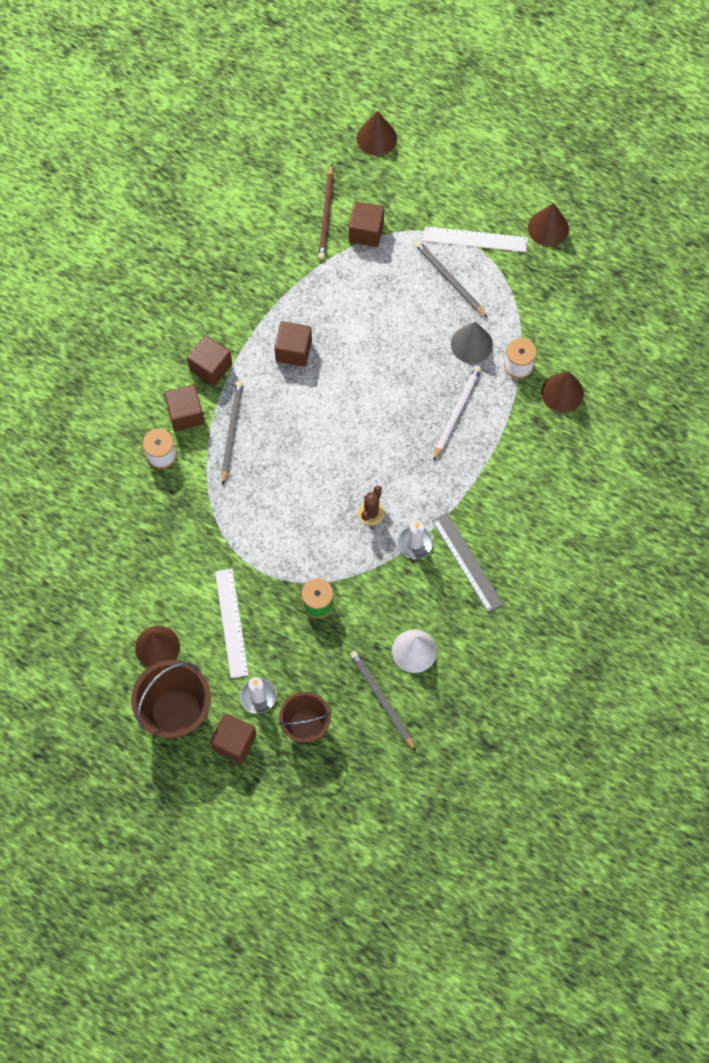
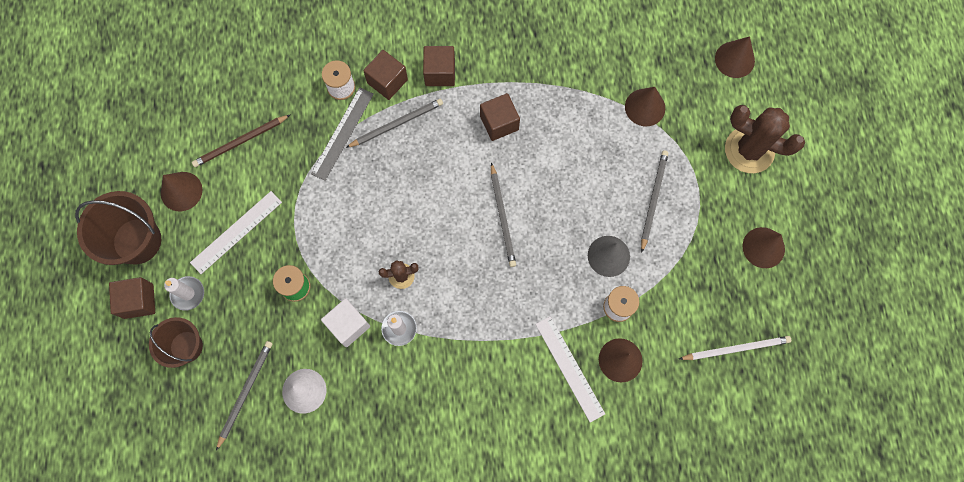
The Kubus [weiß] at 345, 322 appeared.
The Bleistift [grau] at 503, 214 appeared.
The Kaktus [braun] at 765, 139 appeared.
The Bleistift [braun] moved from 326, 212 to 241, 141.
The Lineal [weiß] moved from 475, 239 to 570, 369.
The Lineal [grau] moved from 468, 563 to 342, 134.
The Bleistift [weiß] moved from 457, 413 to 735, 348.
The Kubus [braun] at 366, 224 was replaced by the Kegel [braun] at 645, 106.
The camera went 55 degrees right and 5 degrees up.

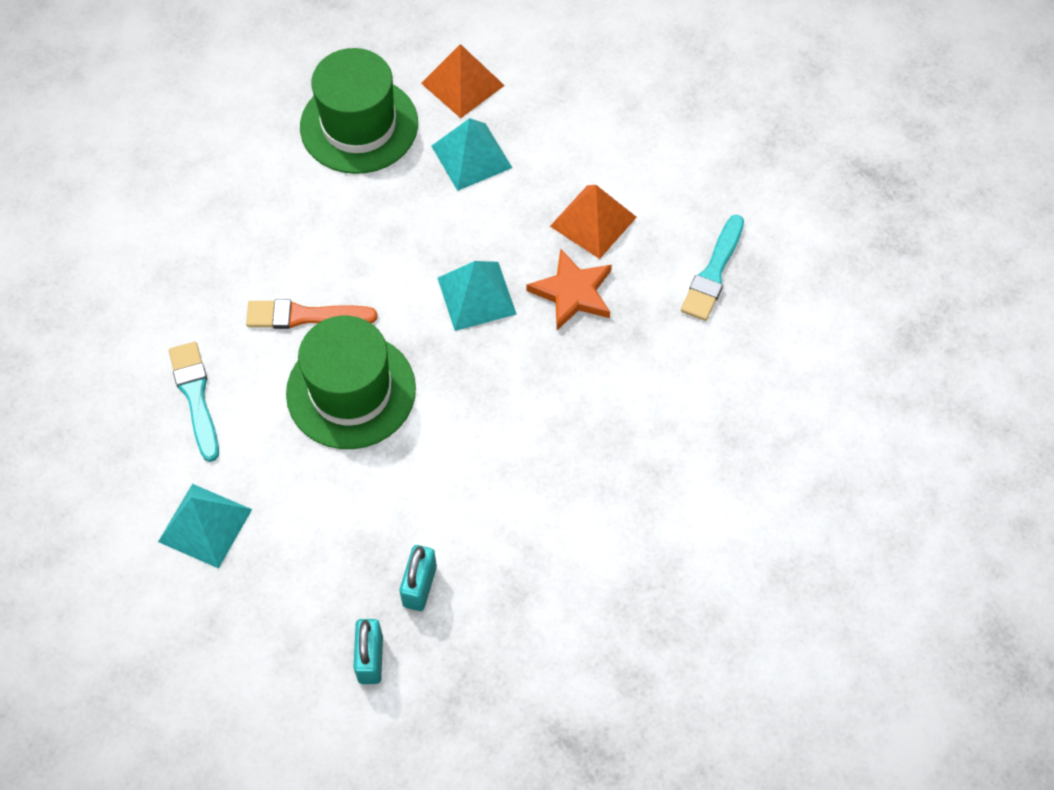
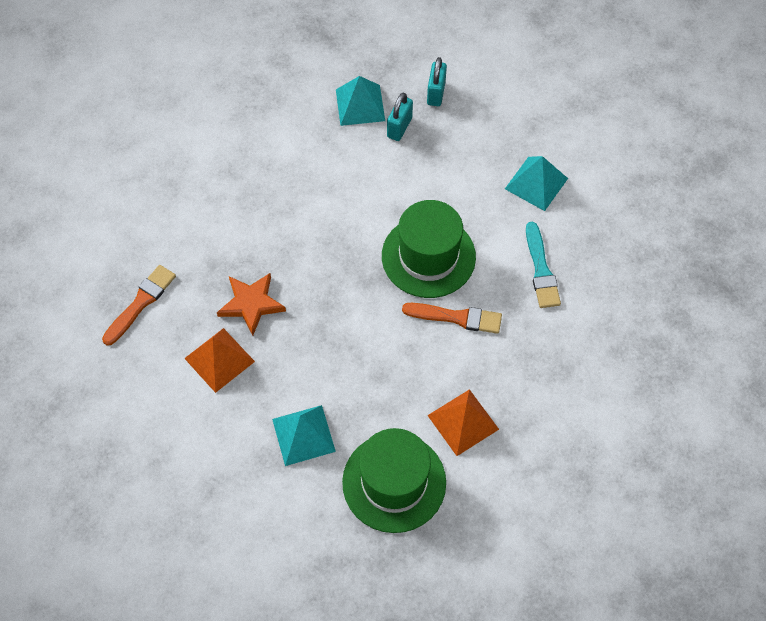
The Pyramide [orange] moved from 463, 81 to 463, 422.
The Pyramide [türkis] moved from 477, 296 to 360, 101.
The Pinsel [türkis] at 712, 268 became the Pinsel [orange] at 139, 305.
The camera went 170 degrees left and 0 degrees up.

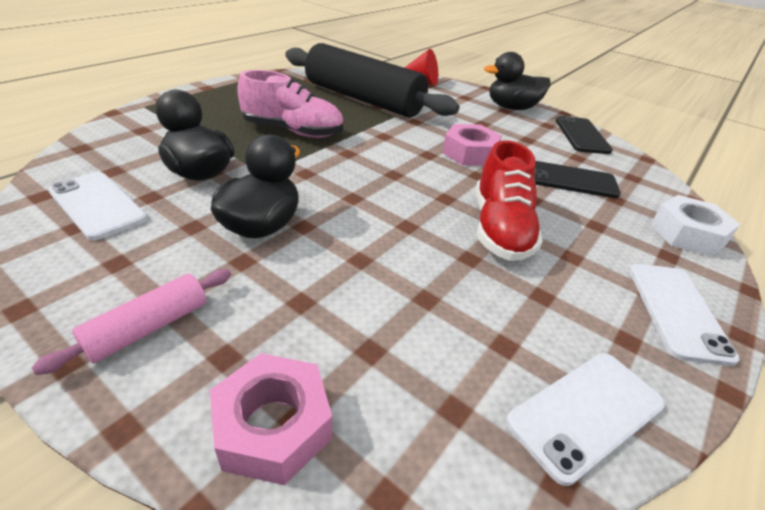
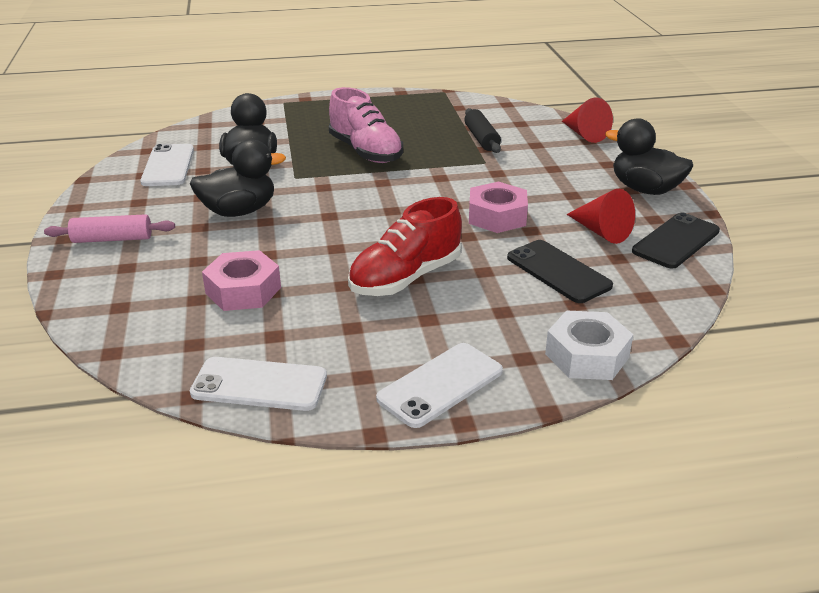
The Kegel [rot] at 600, 216 appeared.
The Sechskantmutter [rosa] moved from 271, 419 to 241, 280.
The Nudelholz [schwarz] at 372, 80 changed to 0.43 times the size.
The camera went 45 degrees right and 5 degrees down.

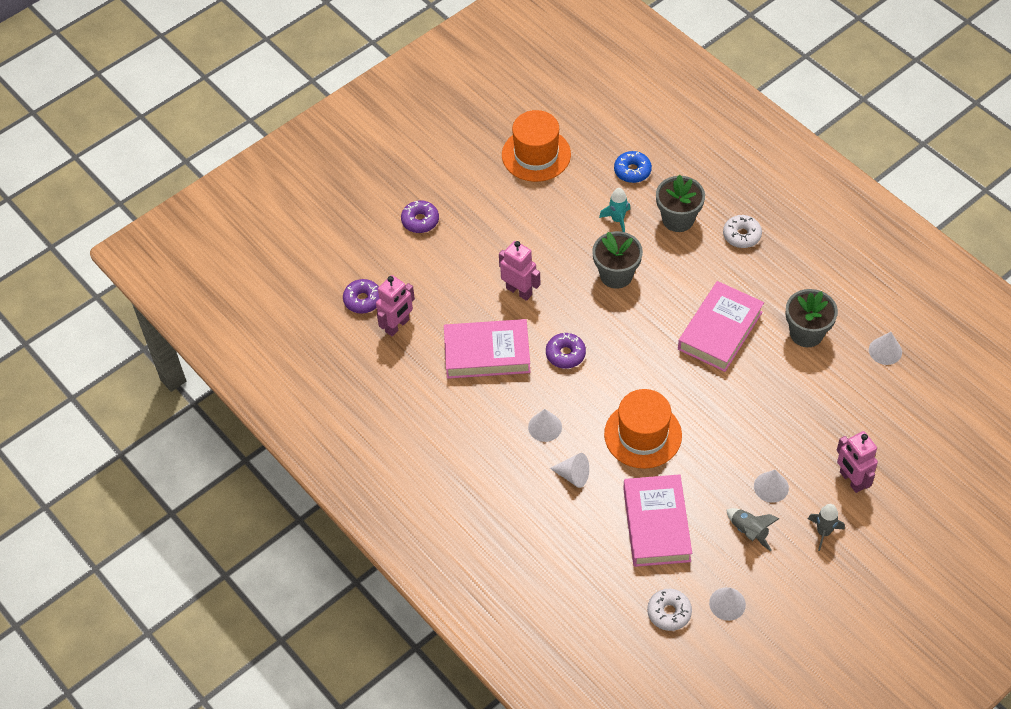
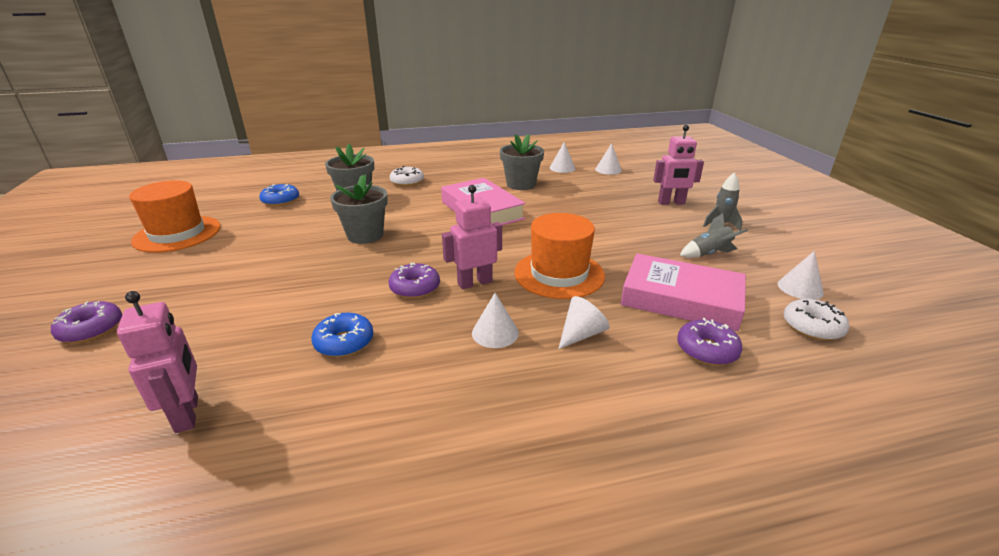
The Rakete [türkis] at 614, 210 disappeared.
The Donut [lila] moved from 361, 296 to 709, 342.
The Roboter [rosa] moved from 519, 271 to 472, 237.
The Kegel [weiß] moved from 771, 486 to 608, 159.
The Buch [rosa] at 487, 349 was replaced by the Donut [blau] at 342, 335.
The camera went 65 degrees left and 25 degrees down.

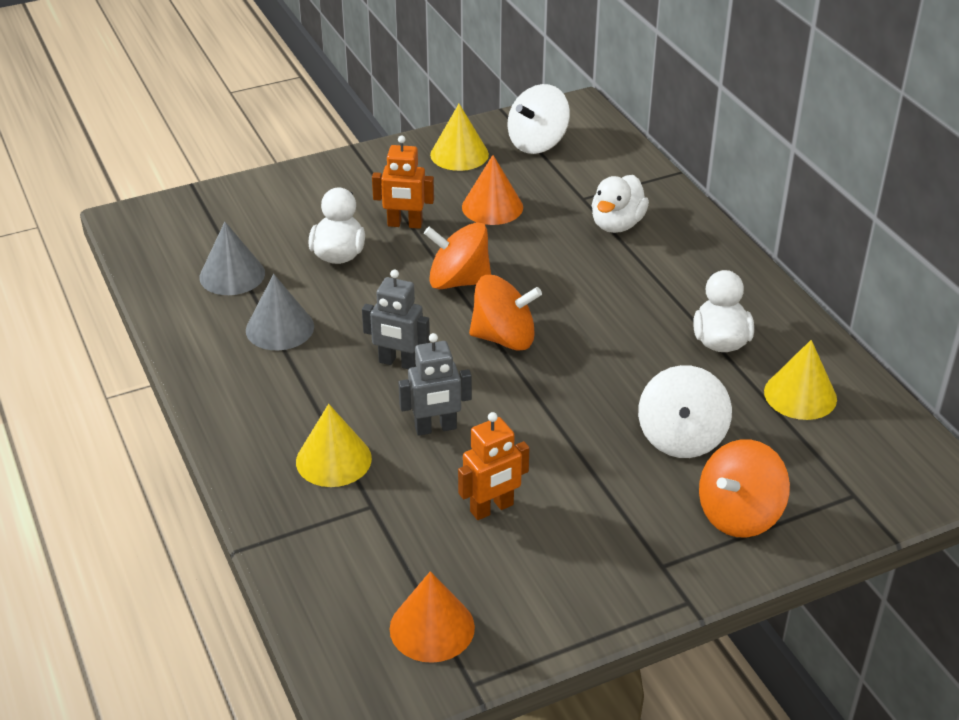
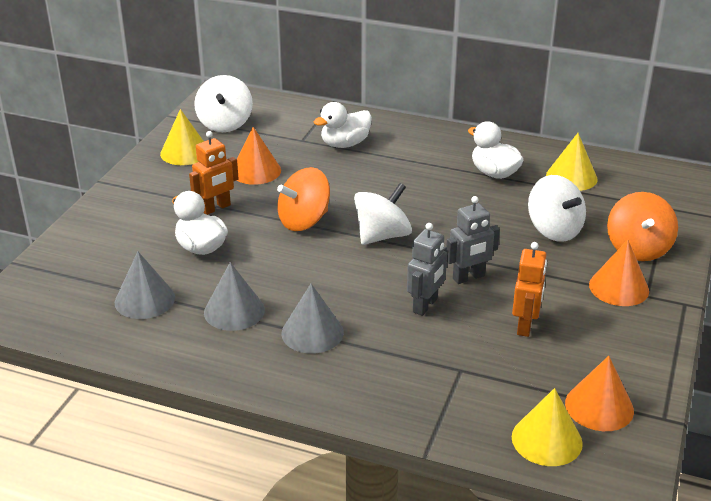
The Kegel [grau] at 312, 318 appeared.
The Kegel [orange] at 619, 273 appeared.
The Kegel [gelb] moved from 334, 445 to 547, 427.
The Roboter [grau] moved from 396, 319 to 473, 240.
The Kreisel [orange] at 505, 313 became the Kreisel [weiß] at 383, 214.
The Ente [weiß] at 620, 204 turned 75 degrees clockwise.
The camera went 45 degrees left and 5 degrees down.

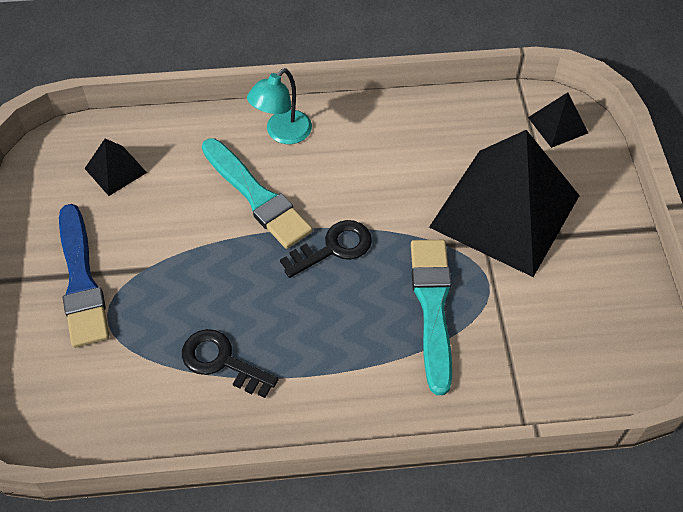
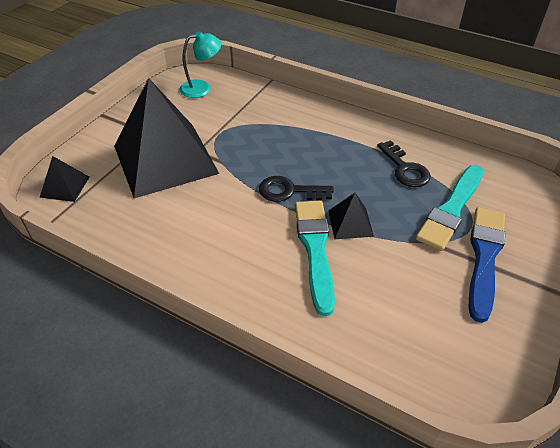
The Pyramide [schwarz] moved from 115, 167 to 351, 216.
The Lampe [türkis] moved from 279, 106 to 201, 64.
The Pinsel [türkis] moved from 431, 317 to 449, 208.
The camera went 145 degrees left and 10 degrees down.

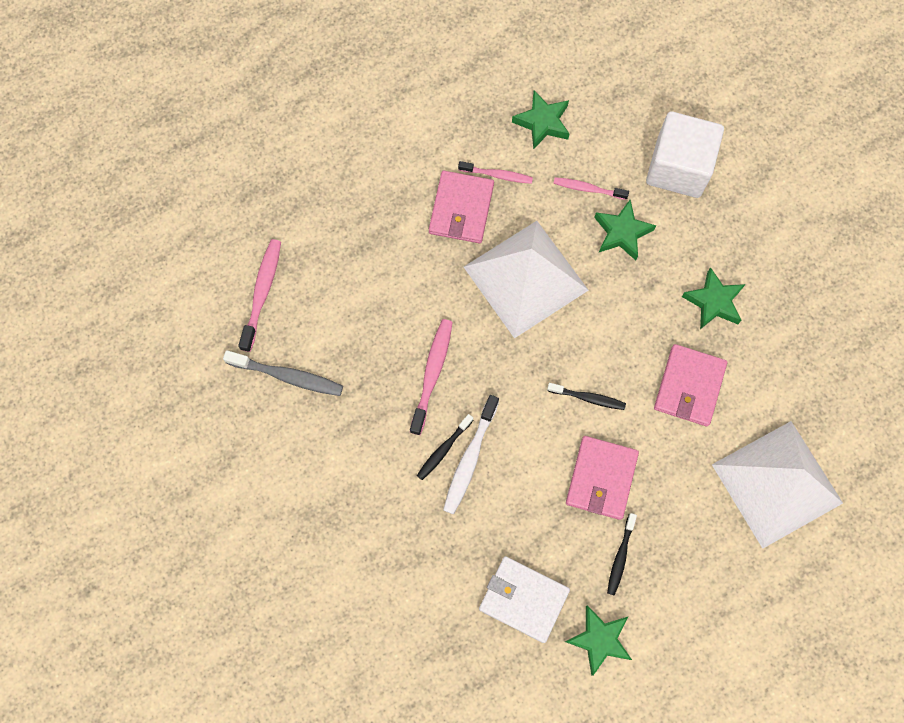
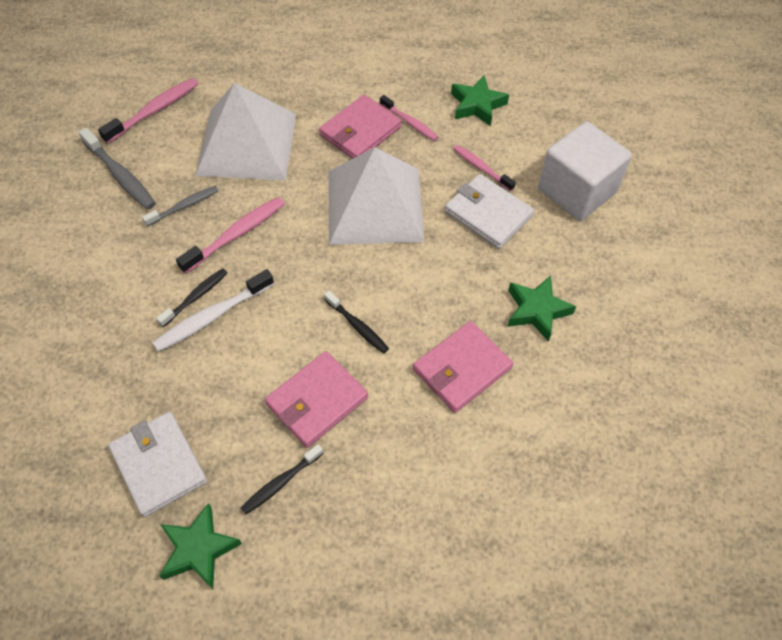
The Zahnbürste [grau] at 180, 206 appeared.
The Pyramide [weiß] moved from 777, 485 to 245, 131.
The Stern [grün] at 625, 230 was replaced by the Geldbörse [weiß] at 489, 211.
The Zahnbürste [schwarz] at 445, 447 turned 150 degrees clockwise.
The camera went 30 degrees right and 15 degrees down.

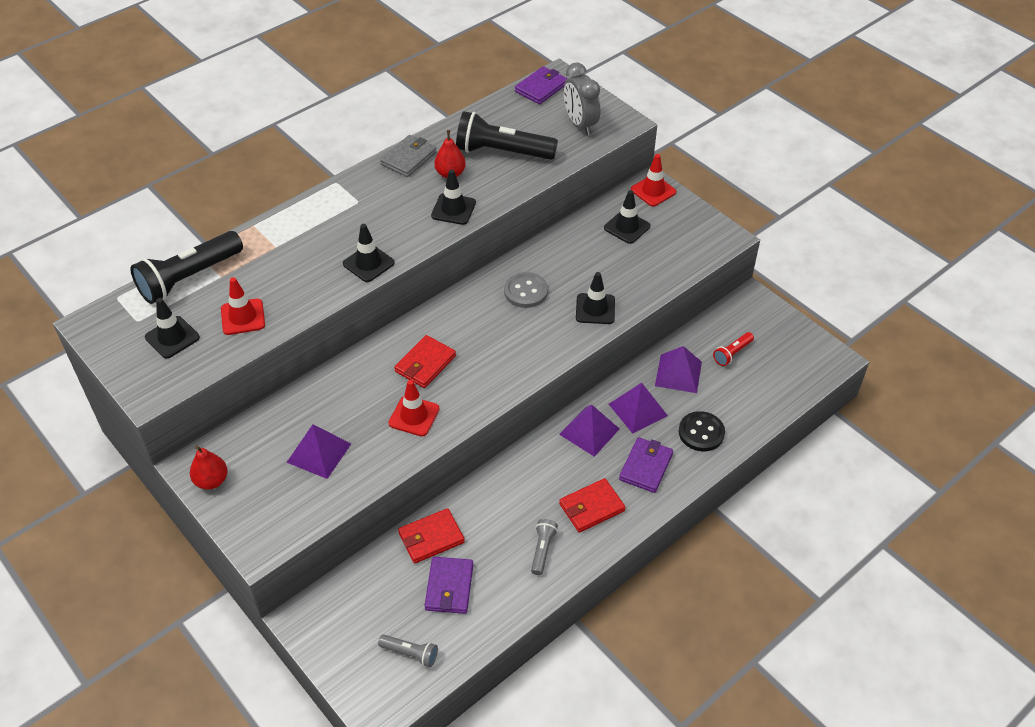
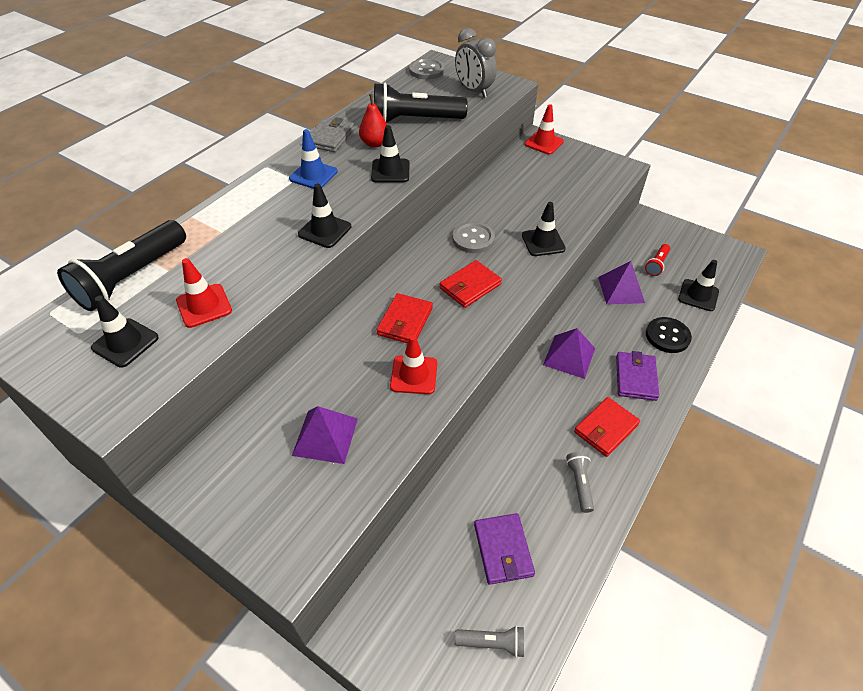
The Birne [rot] at 209, 468 disappeared.
The Pyramide [lila] at 638, 408 disappeared.
The Leitkegel [blau] at 313, 159 appeared.
The Geldbörse [rot] moved from 431, 535 to 471, 284.
The Leitkegel [schwarz] moved from 627, 217 to 698, 285.
The Geldbörse [lila] at 541, 85 was replaced by the Knopf [grau] at 427, 69.
The camera went 15 degrees left and 0 degrees up.

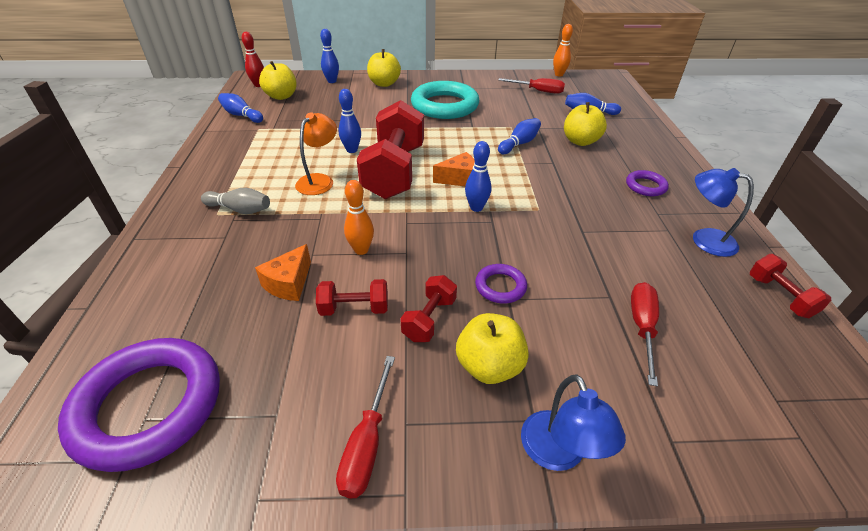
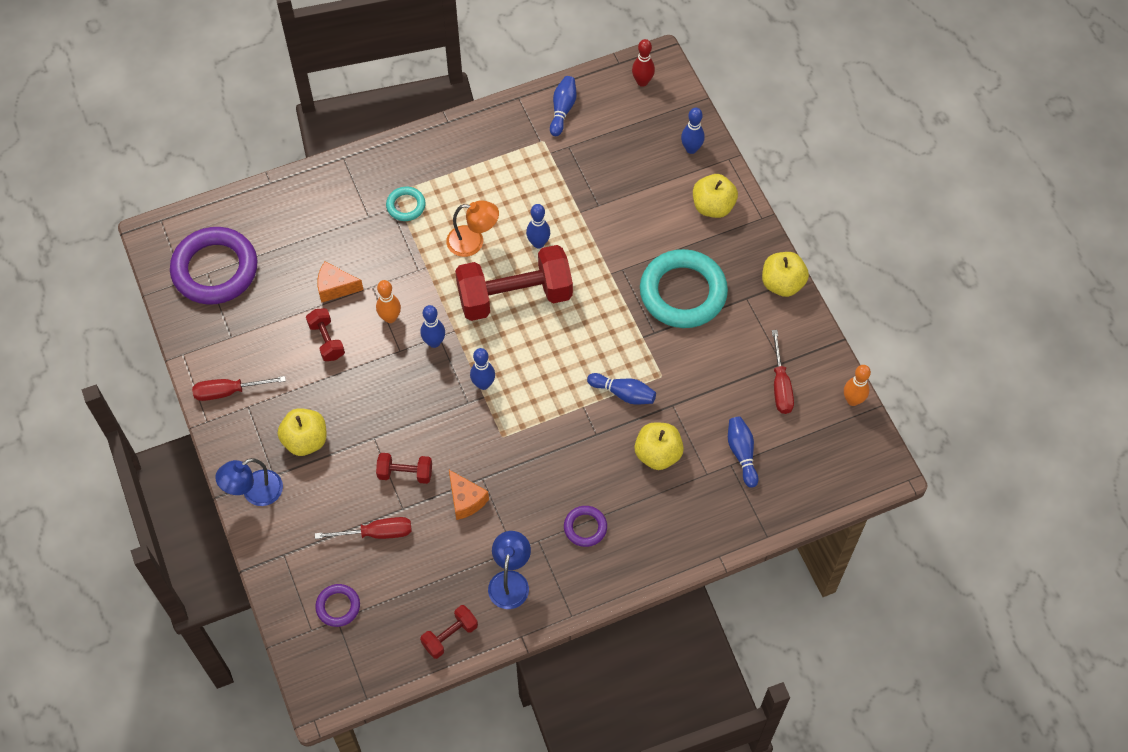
The Bowlingkegel [blau] at 432, 326 appeared.
The Apfel [gelb] moved from 278, 80 to 785, 274.
The Hantel [rot] moved from 428, 308 to 404, 468.
The Käse [orange] moved from 454, 169 to 469, 495.
The Ring [lila] moved from 501, 283 to 337, 605.
The Bowlingkegel [grau] at 235, 201 was replaced by the Ring [türkis] at 406, 204.
The camera went 70 degrees right and 20 degrees up.

